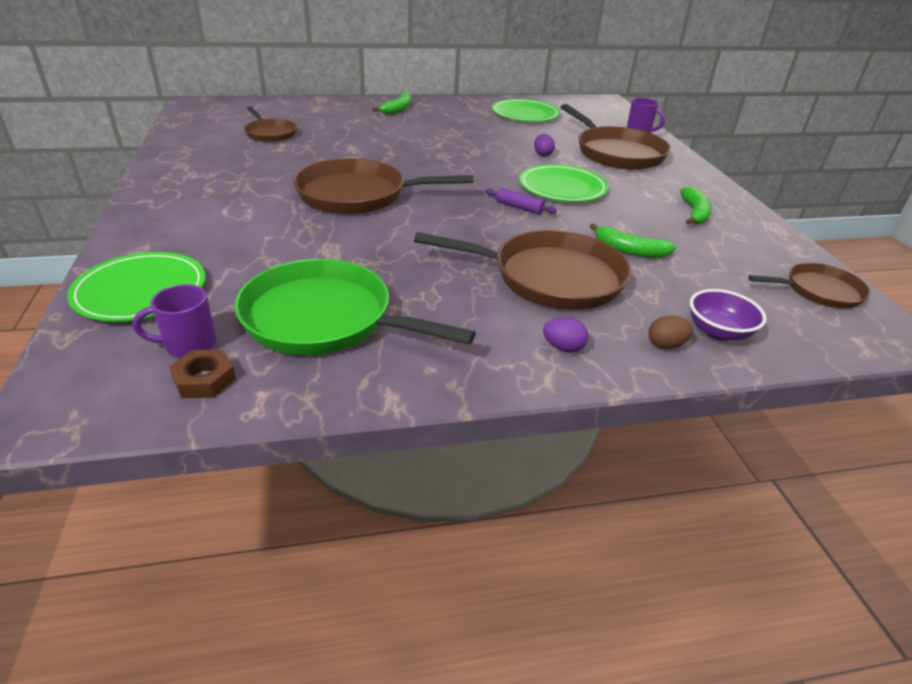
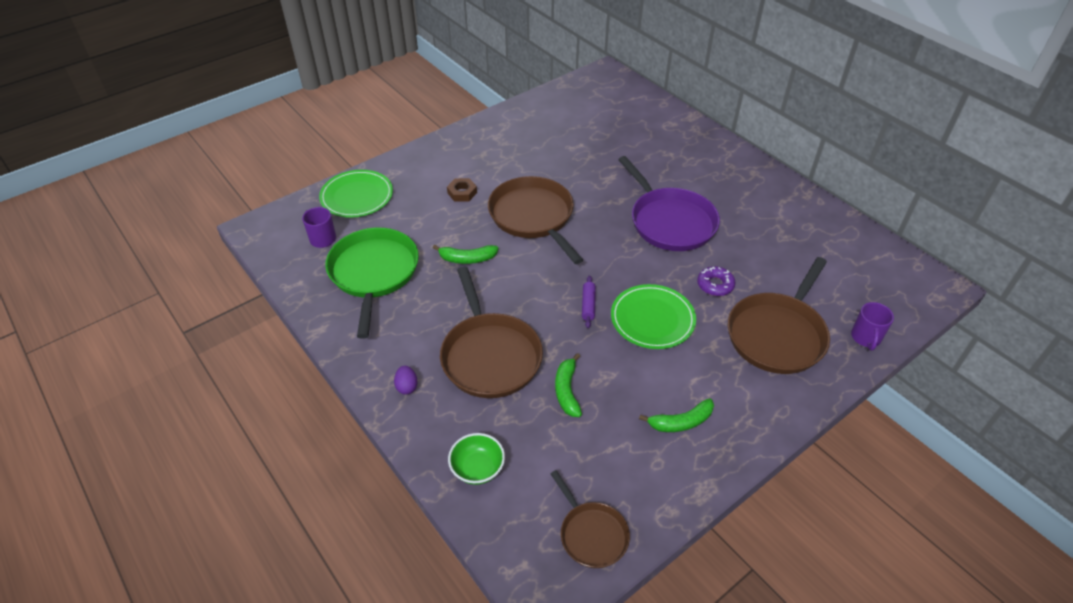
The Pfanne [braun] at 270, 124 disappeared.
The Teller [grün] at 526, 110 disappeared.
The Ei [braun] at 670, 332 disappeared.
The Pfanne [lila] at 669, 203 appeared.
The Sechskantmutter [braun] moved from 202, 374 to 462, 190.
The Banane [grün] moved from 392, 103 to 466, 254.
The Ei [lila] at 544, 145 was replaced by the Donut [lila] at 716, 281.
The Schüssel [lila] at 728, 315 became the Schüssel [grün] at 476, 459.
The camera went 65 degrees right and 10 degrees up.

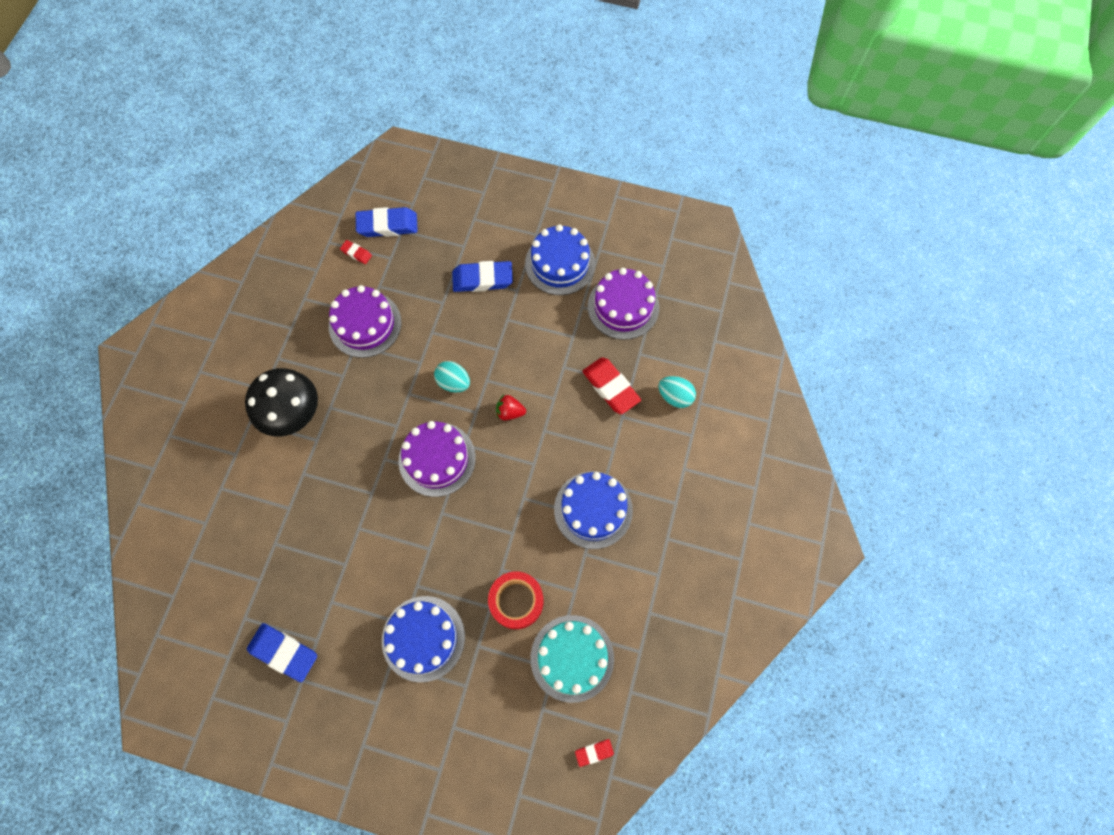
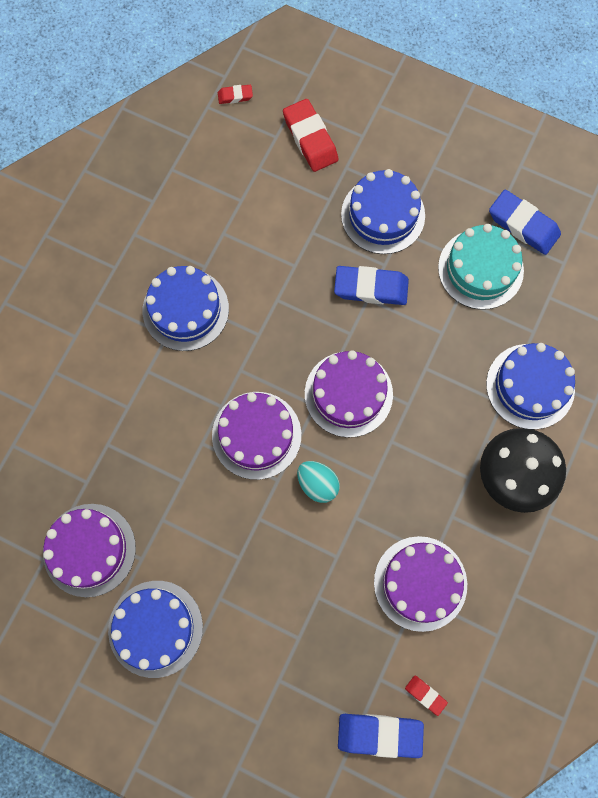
The Klebeband [rot] at 516, 600 disappeared.
The Ei [türkis] at 677, 392 disappeared.
The Kuchen [blau] at 530, 386 appeared.
The Radiergummi [blau] moved from 482, 276 to 371, 285.
The Kuchen [türkis] moved from 572, 659 to 481, 267.
The Radiergummi [rot] moved from 611, 385 to 310, 135.
The Erdbeere [rot] at 511, 407 was replaced by the Kuchen [lila] at 256, 436.
The camera went 170 degrees left and 5 degrees up.

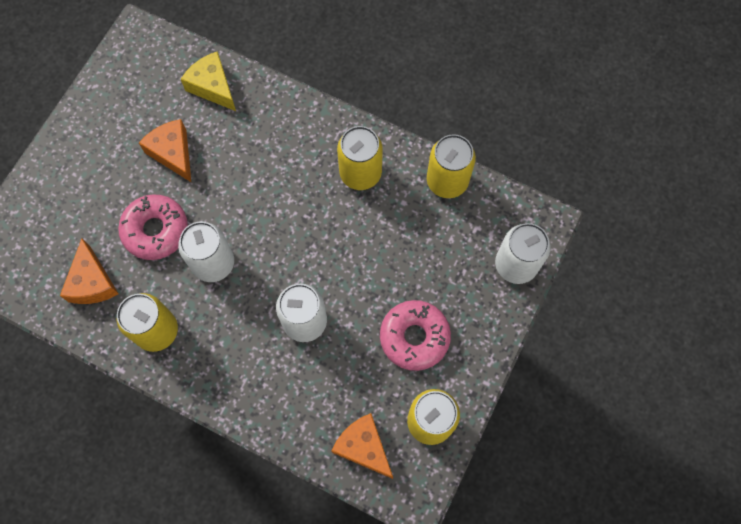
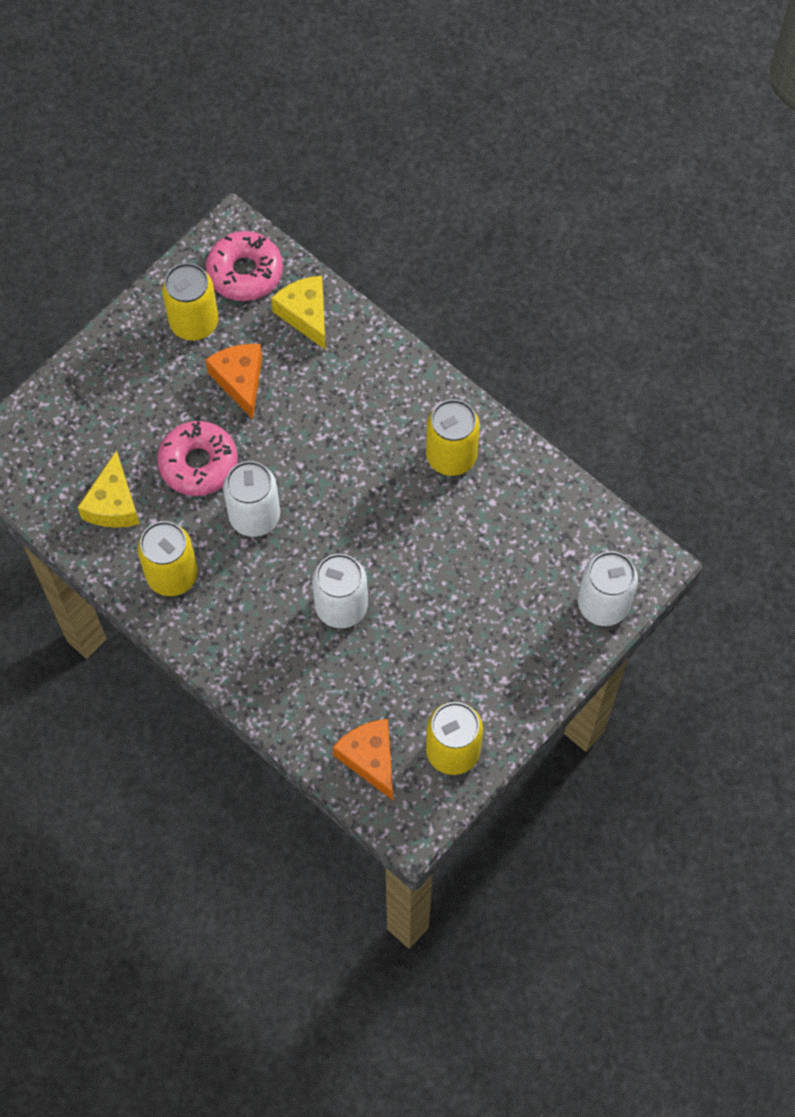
The Donut [rosa] moved from 415, 335 to 244, 266.
The Dose [gelb] moved from 451, 166 to 190, 302.
The Käse [orange] at 89, 271 became the Käse [gelb] at 108, 489.
The camera went 15 degrees right and 5 degrees down.

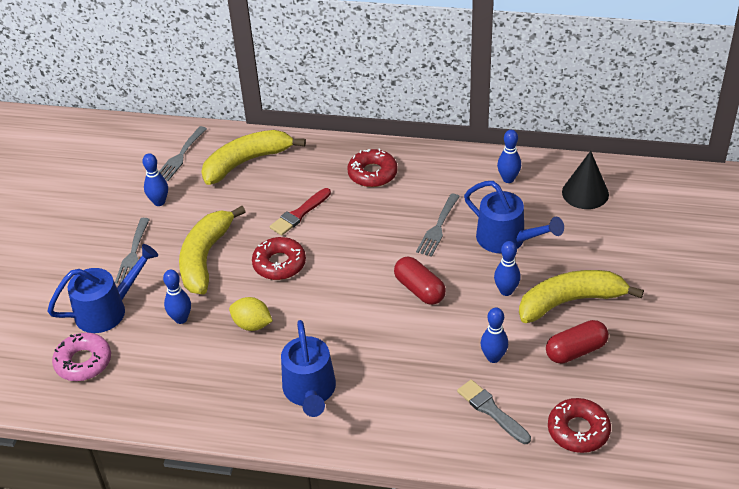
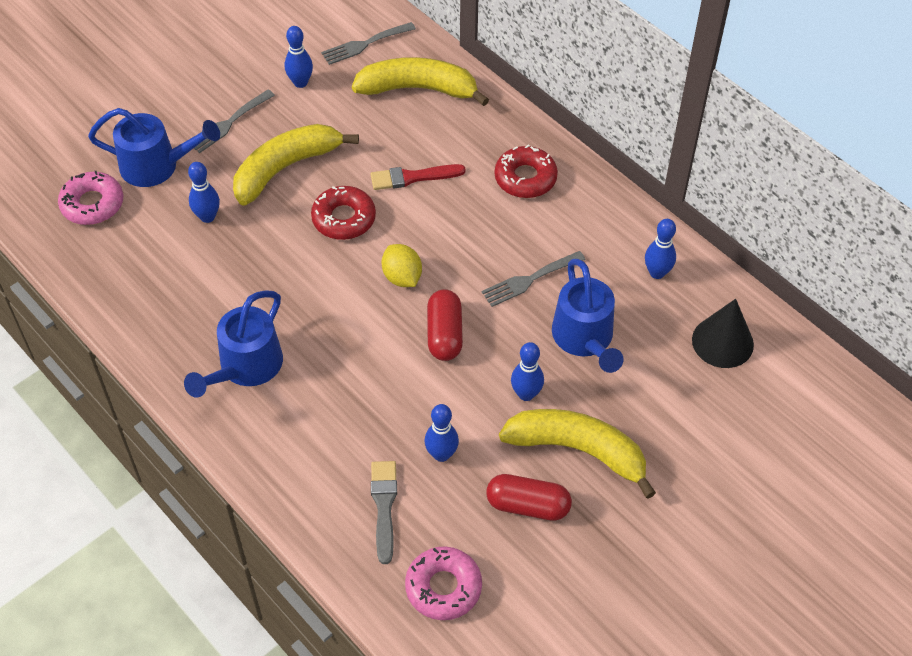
The Zitrone [gelb] moved from 251, 314 to 402, 265.
The Donut [rot] at 579, 425 became the Donut [rosa] at 443, 583.
The camera went 35 degrees right and 10 degrees up.

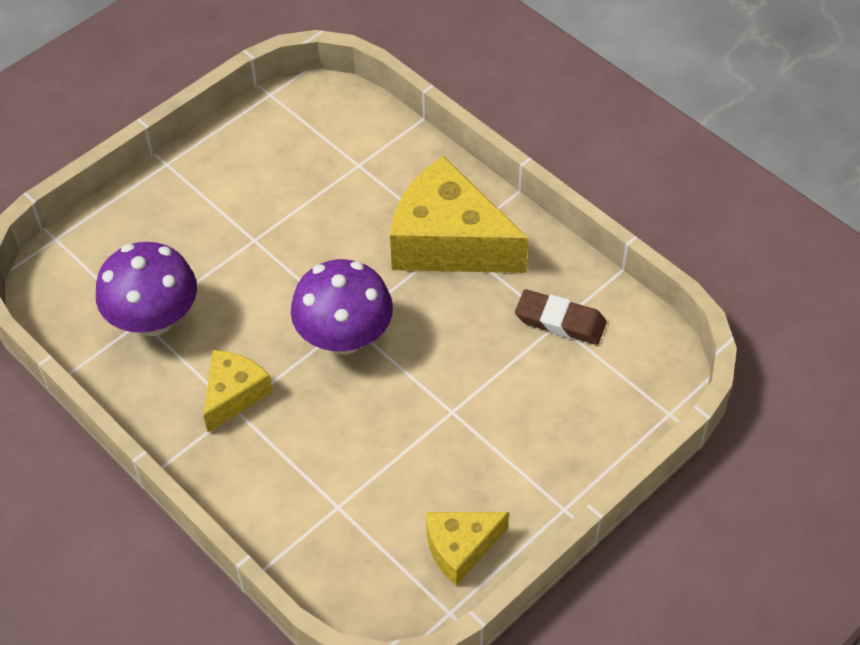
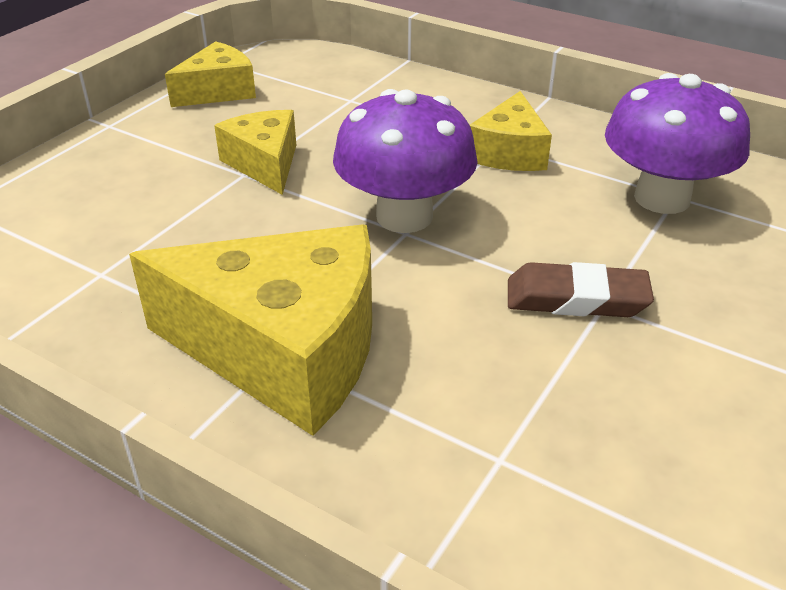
The Käse [gelb] at 255, 152 appeared.
The Radiergummi [braun] moved from 561, 317 to 581, 289.
The camera went 165 degrees right and 15 degrees down.

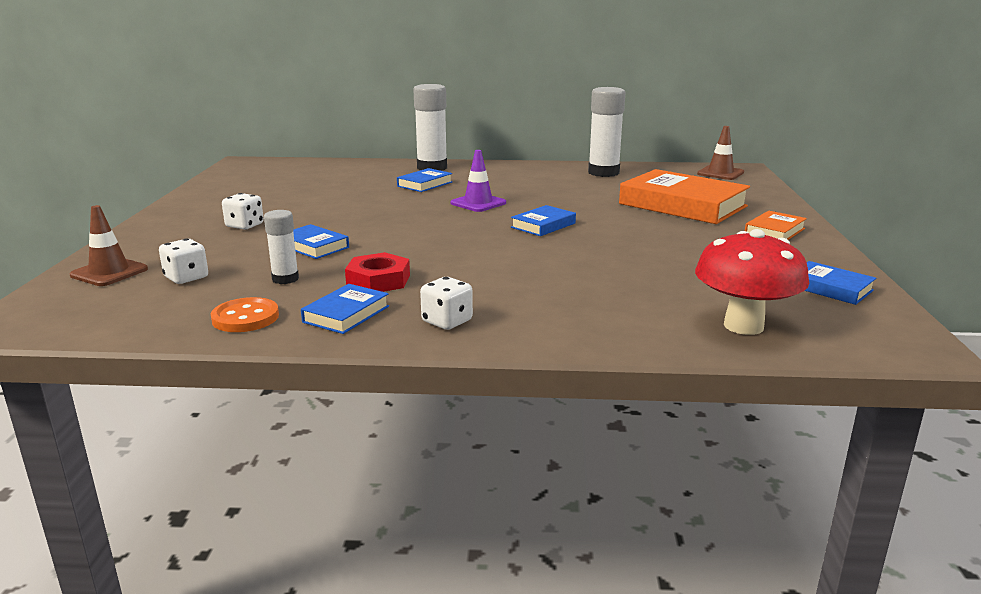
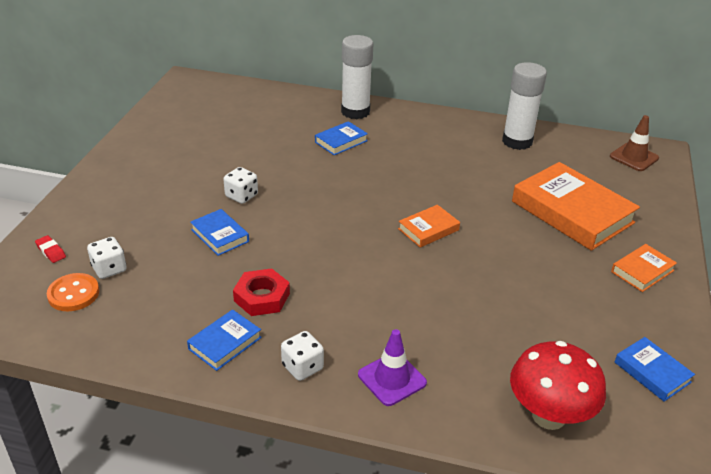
The Klebestift [weiß] at 281, 247 disappeared.
The Knopf [orange] moved from 245, 314 to 73, 292.
The Spielwürfel [weiß] moved from 243, 211 to 240, 185.
The Leitkegel [lila] moved from 478, 181 to 392, 367.
The Leitkegel [braun] at 109, 245 was replaced by the Radiergummi [rot] at 50, 249.
The Buch [blau] at 543, 220 became the Buch [orange] at 429, 226.
The camera went 10 degrees right and 15 degrees up.

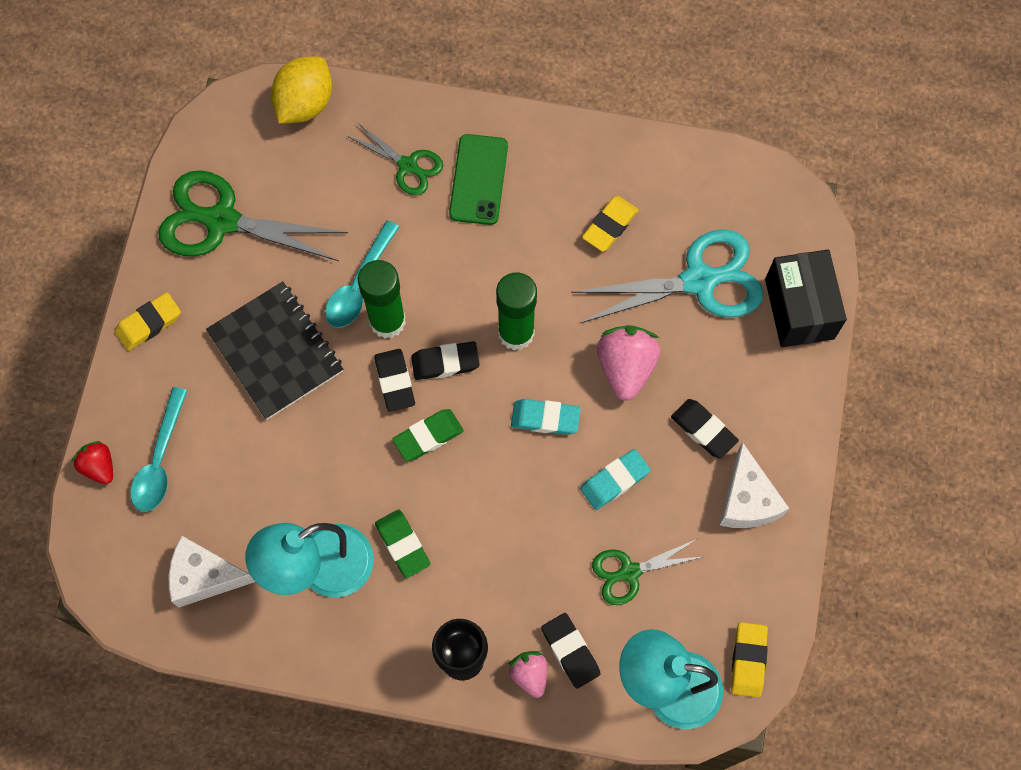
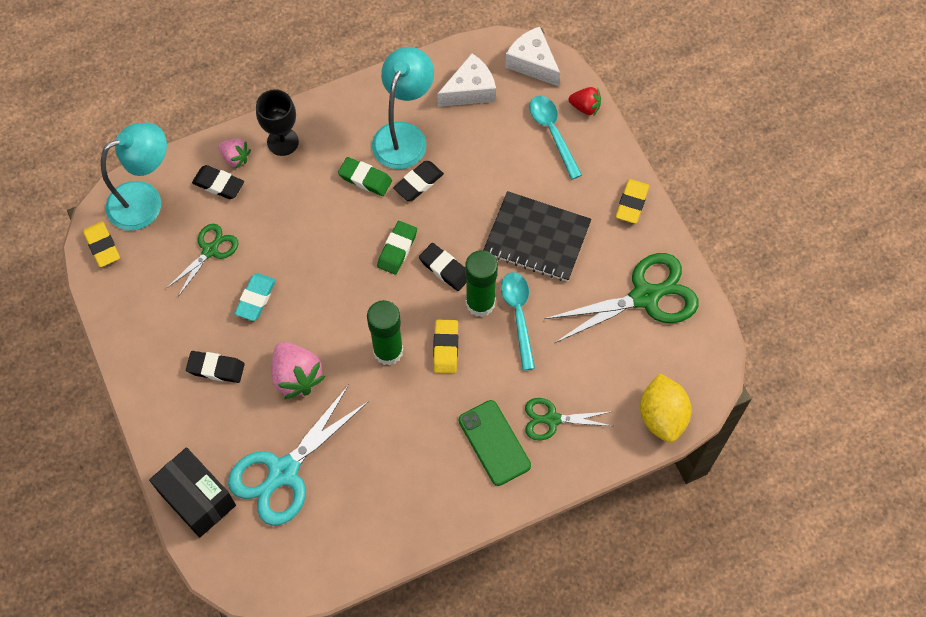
The Radiergummi [türkis] at 546, 417 disappeared.
The Radiergummi [schwarz] moved from 445, 360 to 418, 181.
The Radiergummi [gelb] moved from 610, 224 to 445, 346.
The Käse [weiß] moved from 754, 485 to 532, 57.
The camera went 145 degrees right and 5 degrees down.

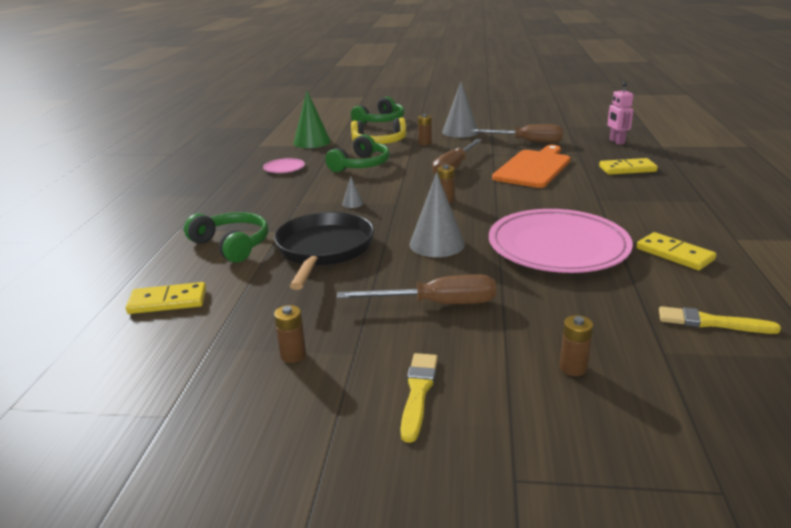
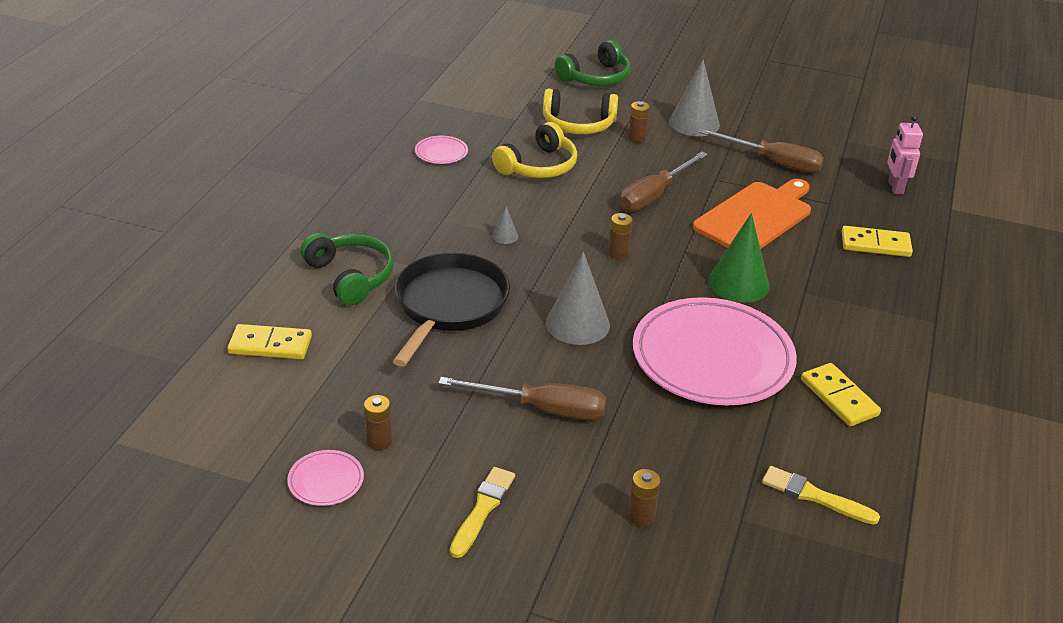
The Teller [rosa] at 325, 478 appeared.
The Kegel [grün] moved from 312, 119 to 739, 258.
The Kopfhörer [grün] at 357, 153 became the Kopfhörer [gelb] at 534, 150.
The camera went 10 degrees right and 10 degrees up.

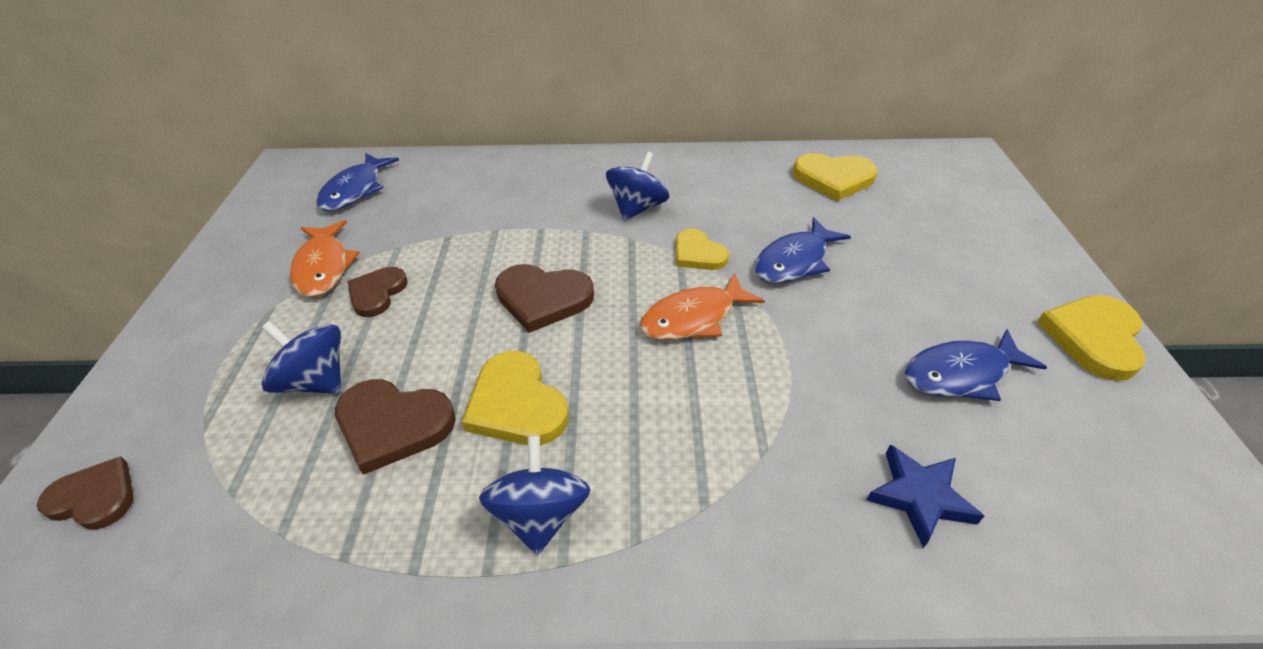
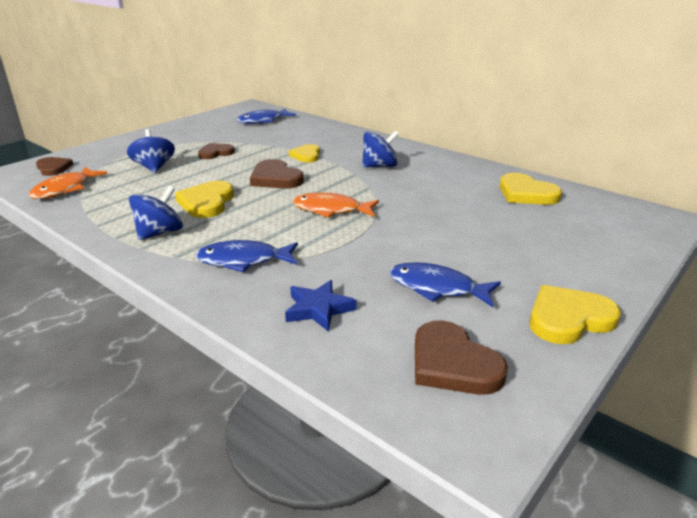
The Fisch [orange] moved from 324, 258 to 68, 183.
The Herz [braun] moved from 395, 427 to 461, 357.
The Herz [gelb] moved from 702, 249 to 304, 153.
The Fisch [blau] moved from 802, 250 to 247, 256.
The camera went 40 degrees right and 15 degrees down.

